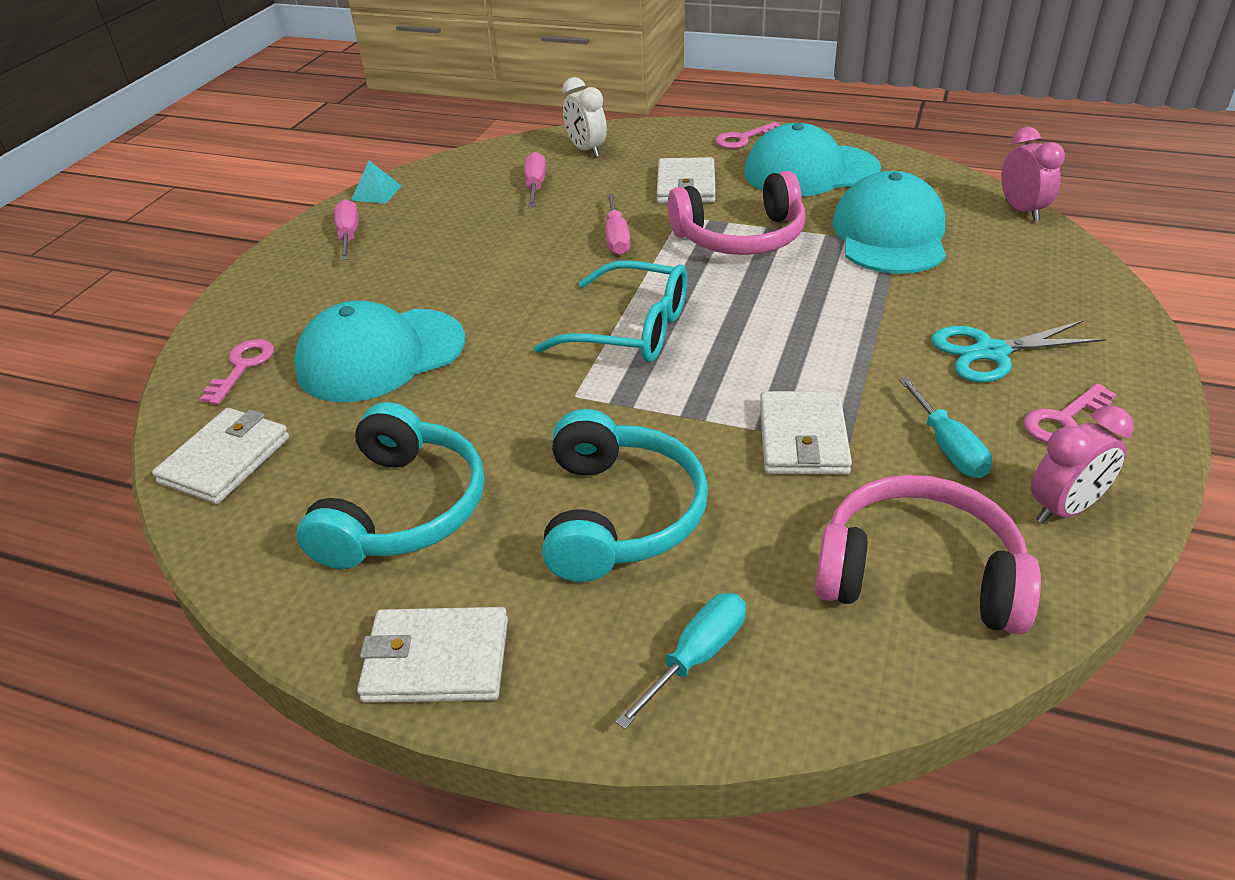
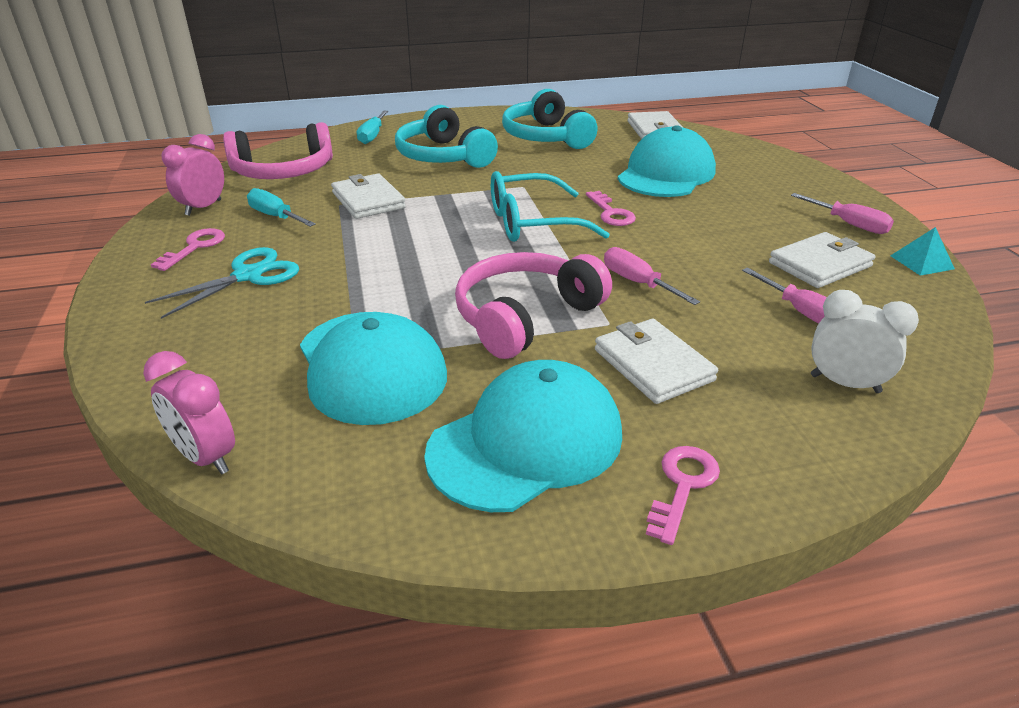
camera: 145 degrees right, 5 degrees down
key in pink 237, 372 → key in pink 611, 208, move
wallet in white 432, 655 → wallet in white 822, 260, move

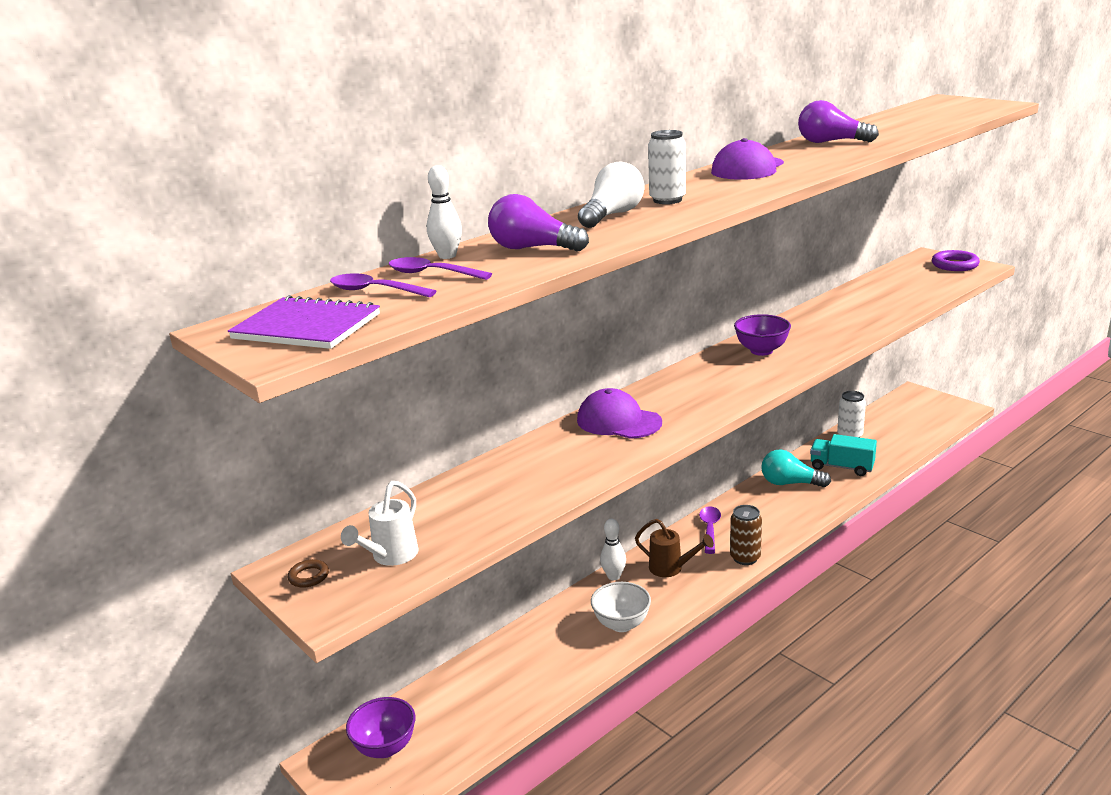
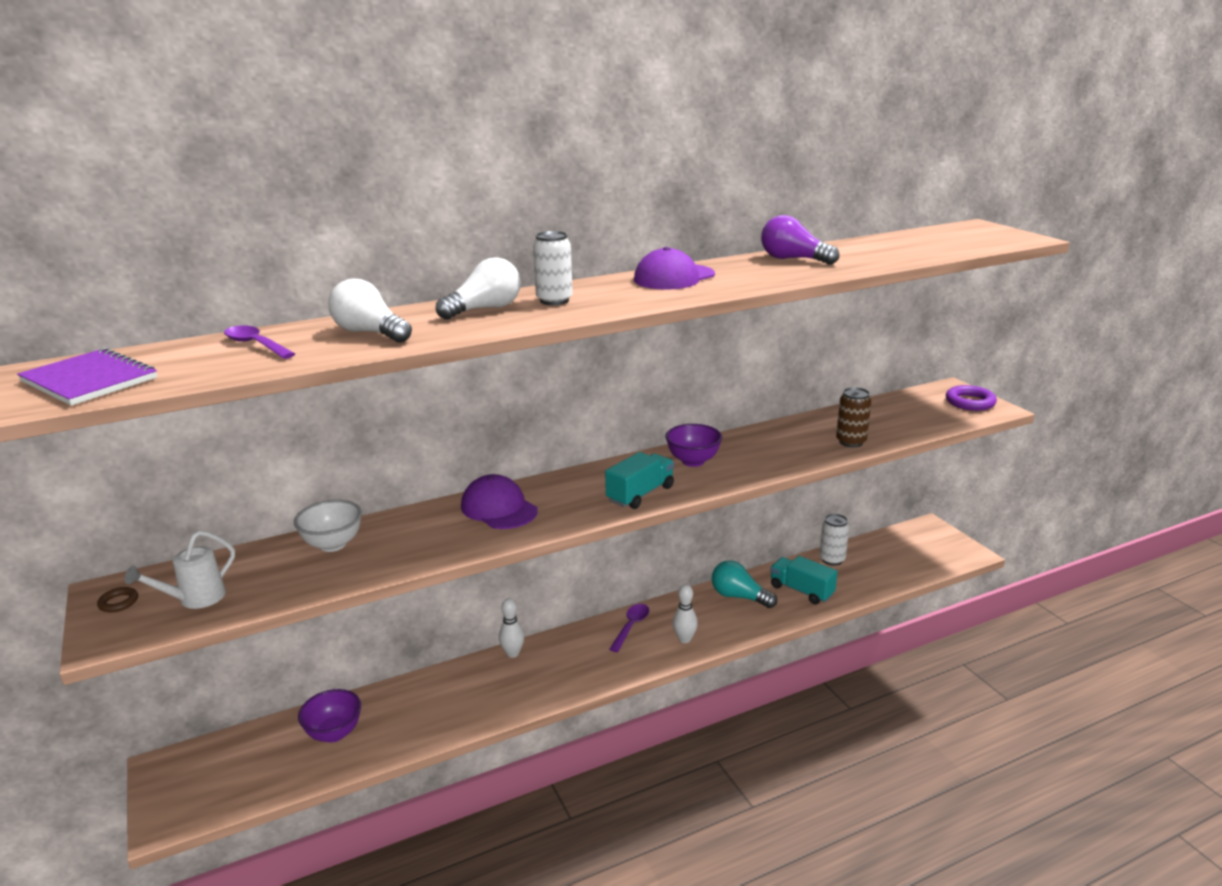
camera: 15 degrees right, 0 degrees up
bowling pin in white 444, 212 → bowling pin in white 685, 614, move
light bulb in purple 538, 223 → light bulb in white 370, 310
spoon in purple 383, 285 → -
can in brown 746, 535 → can in brown 853, 417, move
watering can in brown 674, 548 → -
bowl in white 621, 607 → bowl in white 328, 526, move
bowl in purple 380, 727 → bowl in purple 329, 715, move
- → truck in turquoise 639, 480

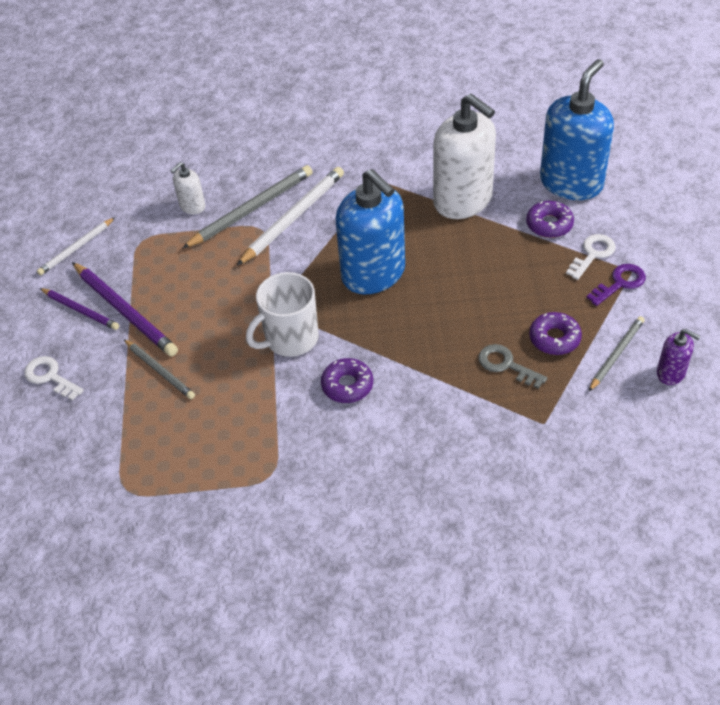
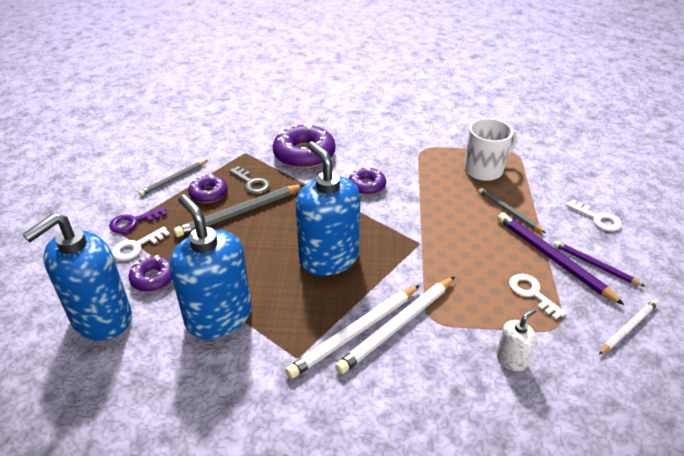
camera: 175 degrees left, 10 degrees down
soap dispenser in white 464, 156 → soap dispenser in blue 211, 266
pencil in grey 247, 207 → pencil in grey 238, 211, move
mug in white 282, 314 → mug in white 490, 149, move
soap dispenser in purple 679, 357 → -
- → donut in purple 304, 146
- → key in white 537, 297
- → pencil in white 353, 331

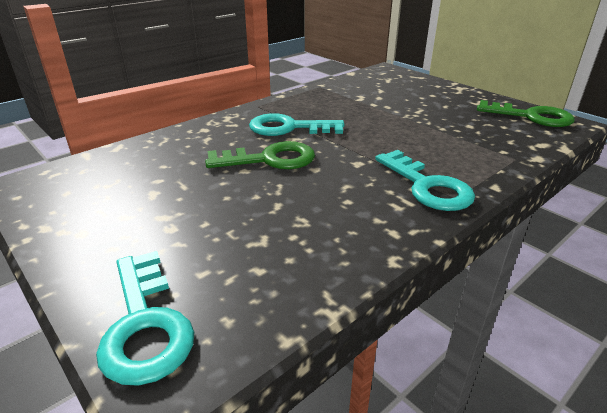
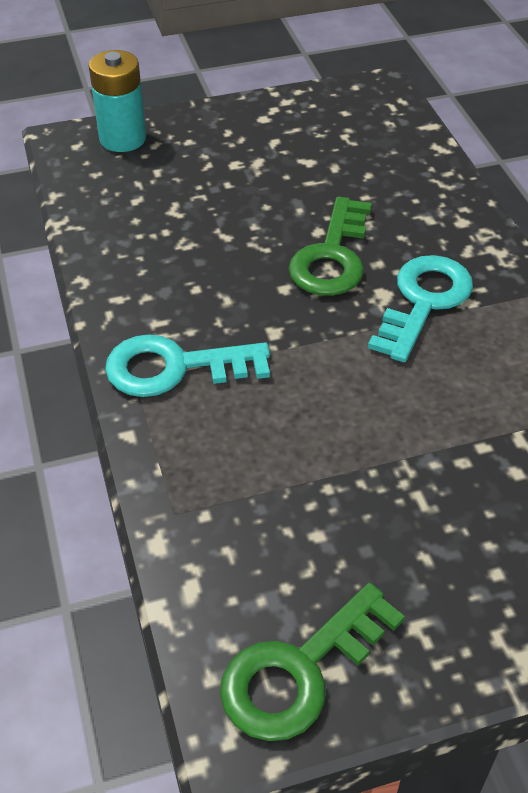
camera: 115 degrees right, 15 degrees up
key in turquoise 145, 318 → battery in turquoise 117, 101

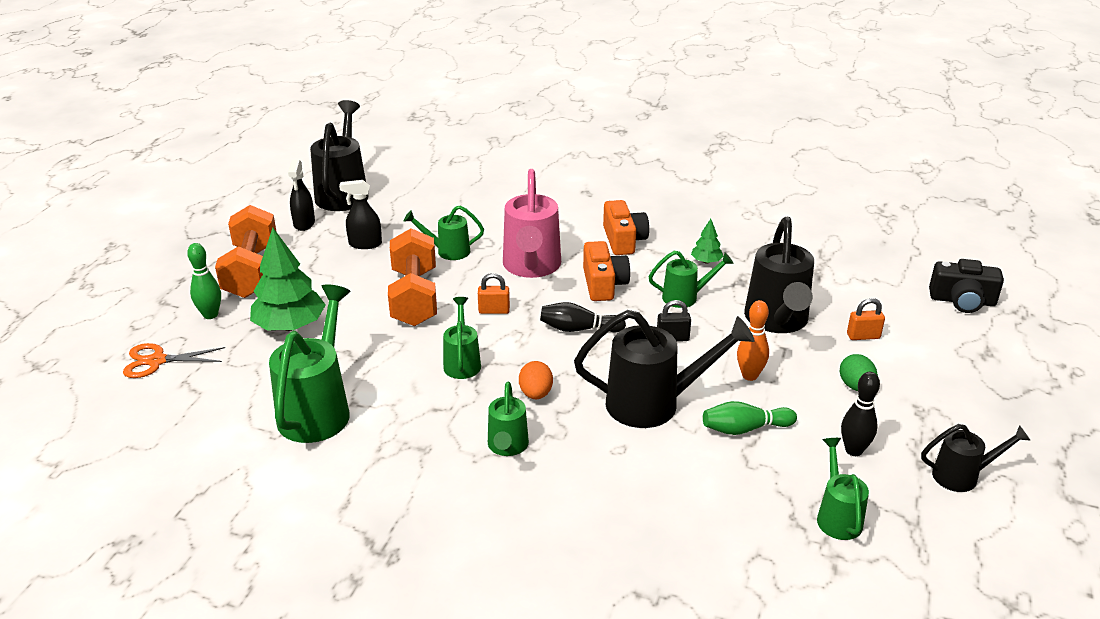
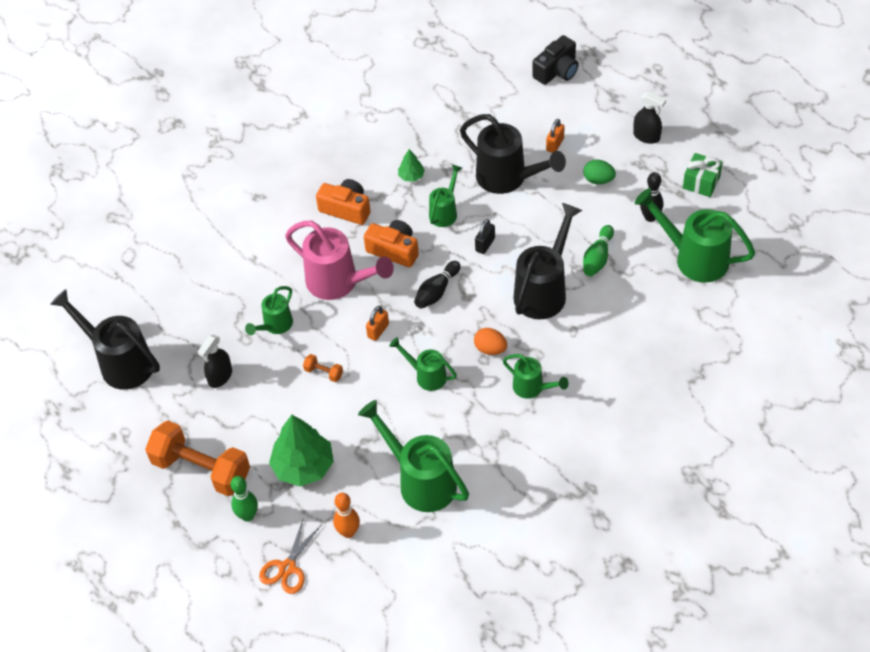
camera: 55 degrees left, 20 degrees up
spray bottle in black 301, 195 → spray bottle in black 649, 117, move
dumbbell in orange 412, 277 → dumbbell in orange 323, 368, x0.40
bowling pin in orange 753, 340 → bowling pin in orange 346, 515, move
watering can in black 976, 458 → gift in green 703, 175
watering can in green 843, 489 → watering can in green 695, 235, x1.79

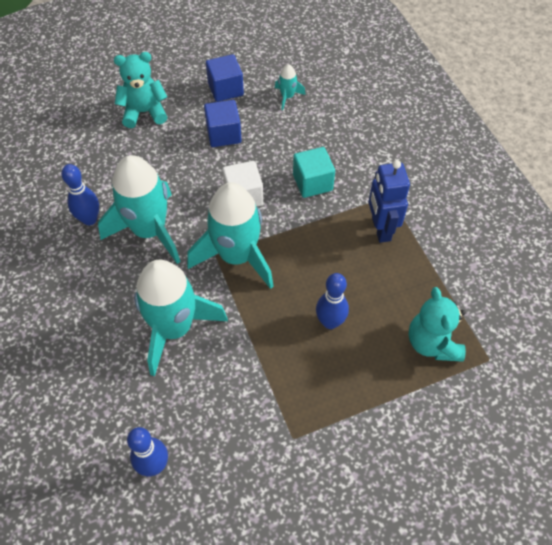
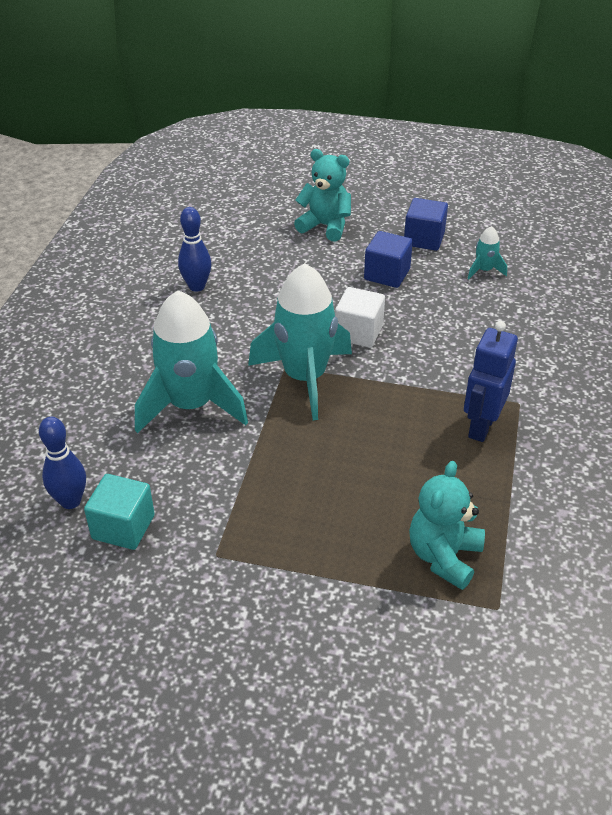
camera: 35 degrees right, 15 degrees down
cube in turquoise 314, 172 → cube in turquoise 119, 512, move
rocket in turquoise 139, 209 → -
bowling pin in blue 332, 301 → -

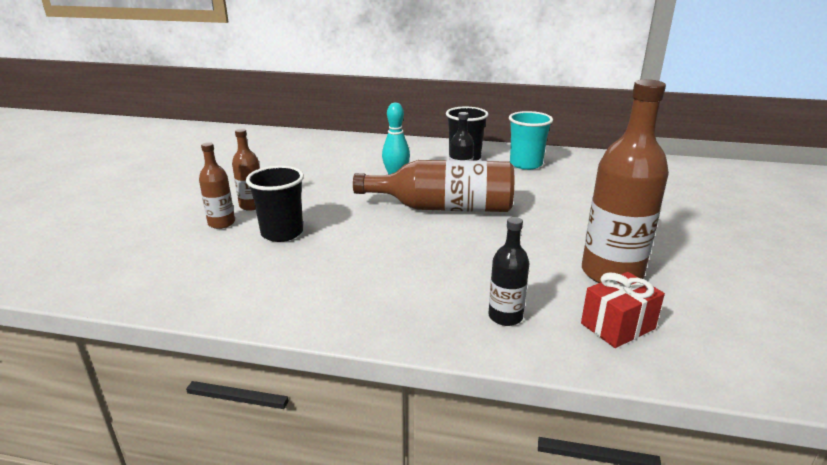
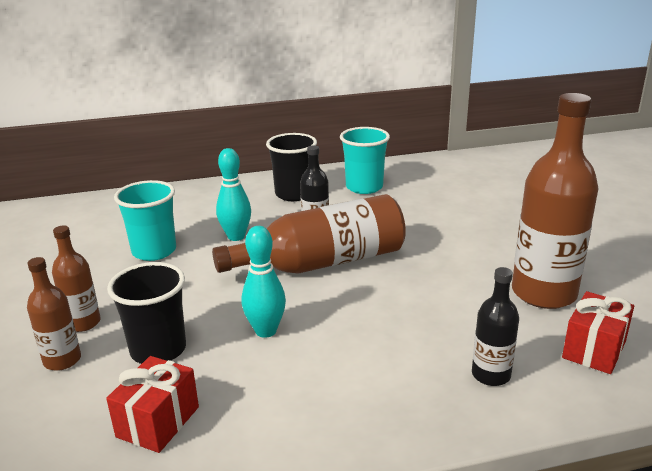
camera: 25 degrees left, 0 degrees up
- → cup in turquoise 145, 220
- → bowling pin in turquoise 264, 282
- → gift in red 152, 404

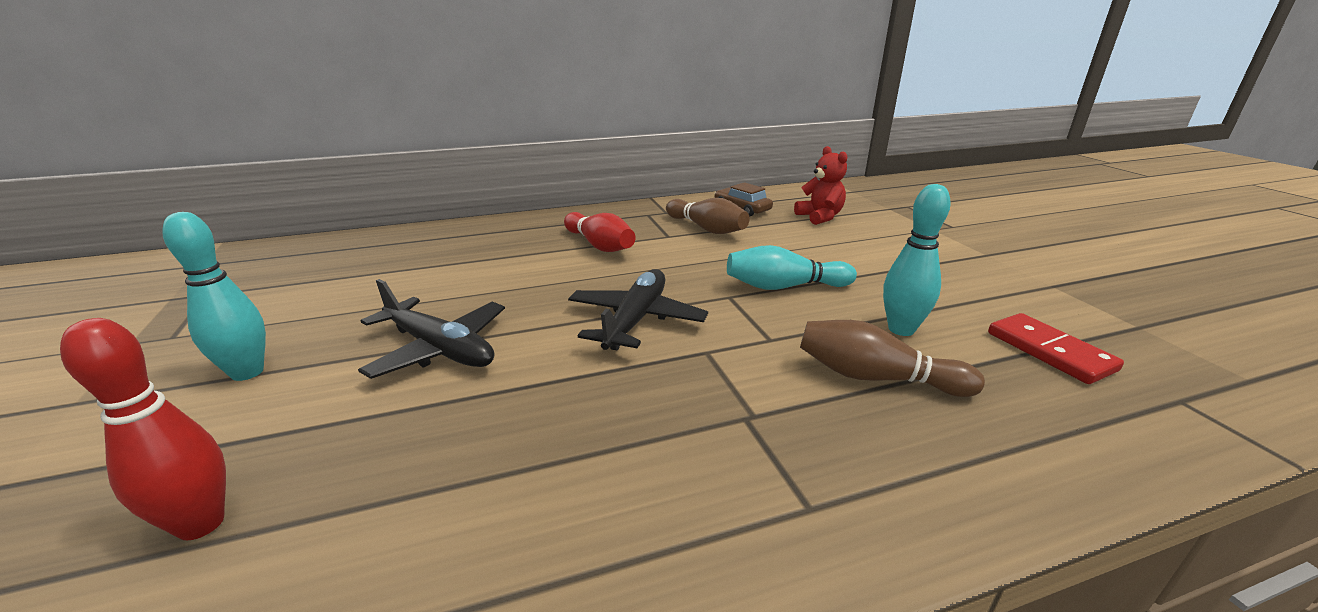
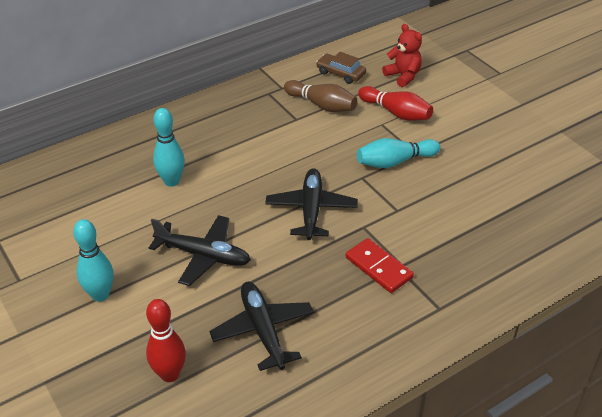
camera: 15 degrees left, 15 degrees up
bowling pin in turquoise 917, 260 → bowling pin in turquoise 169, 147, move
bowling pin in red 600, 232 → bowling pin in red 395, 103, move
domino in red 1056, 348 → domino in red 380, 265, move
bowling pin in brown 892, 358 → -
- → plane in black 261, 326

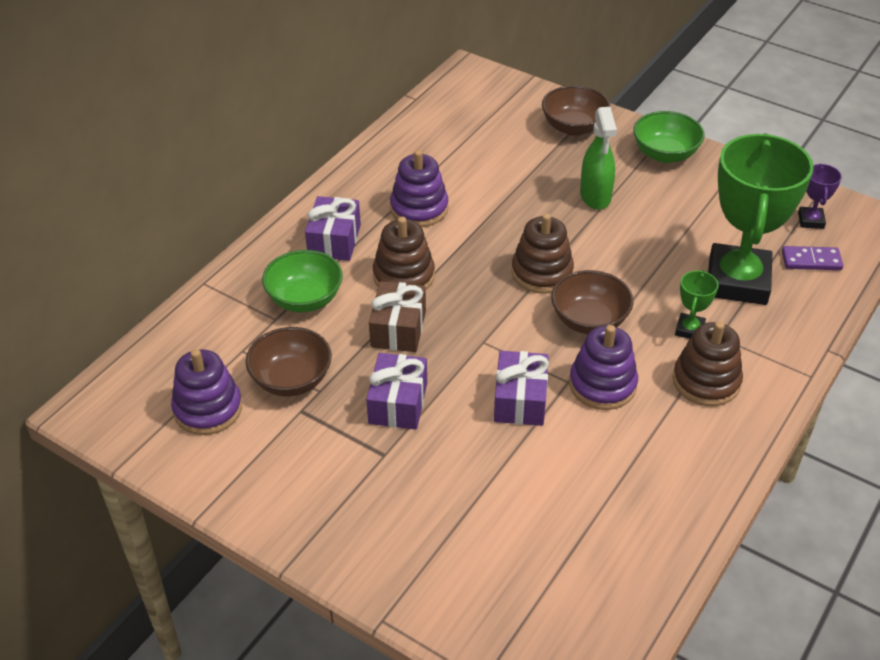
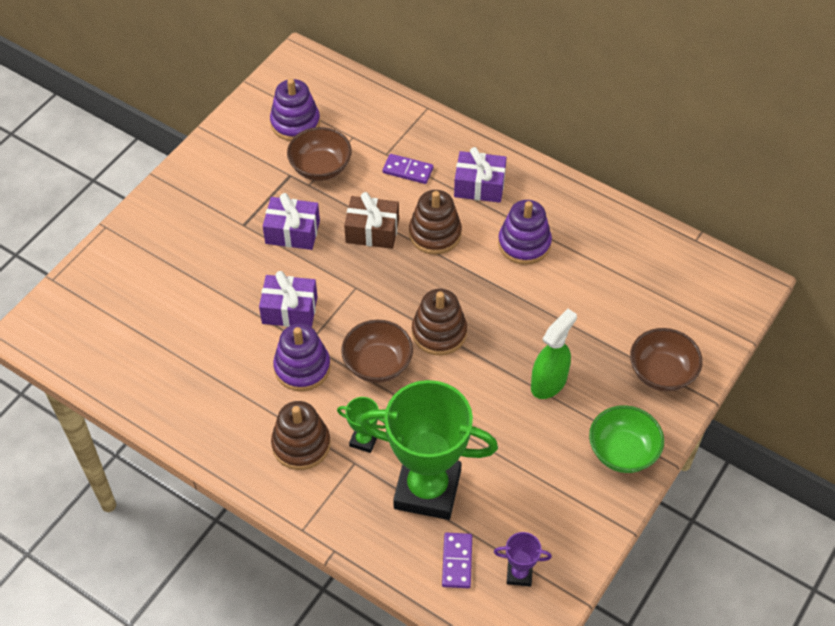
camera: 90 degrees right, 10 degrees up
spray bottle in green 598, 158 → spray bottle in green 554, 354, 135 degrees clockwise
bowl in green 302, 281 → domino in purple 408, 169

